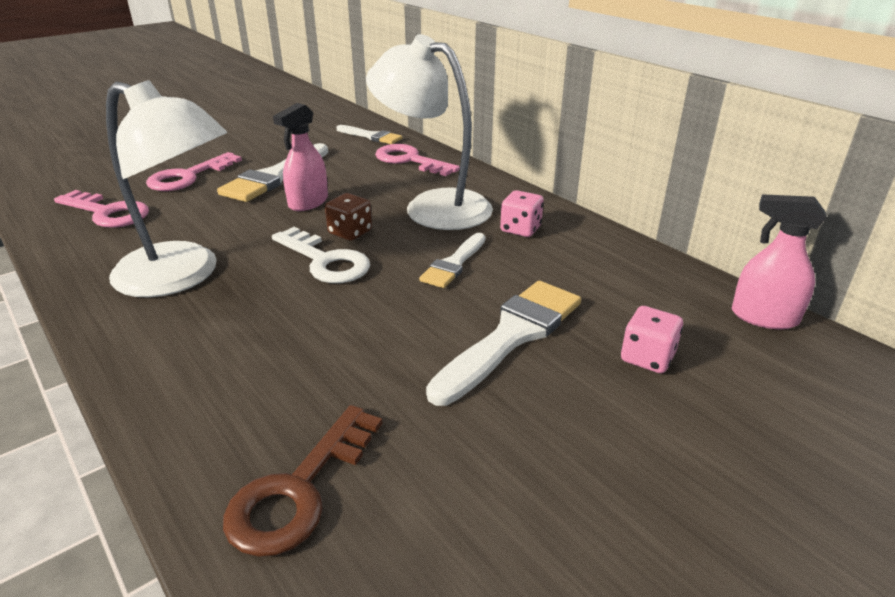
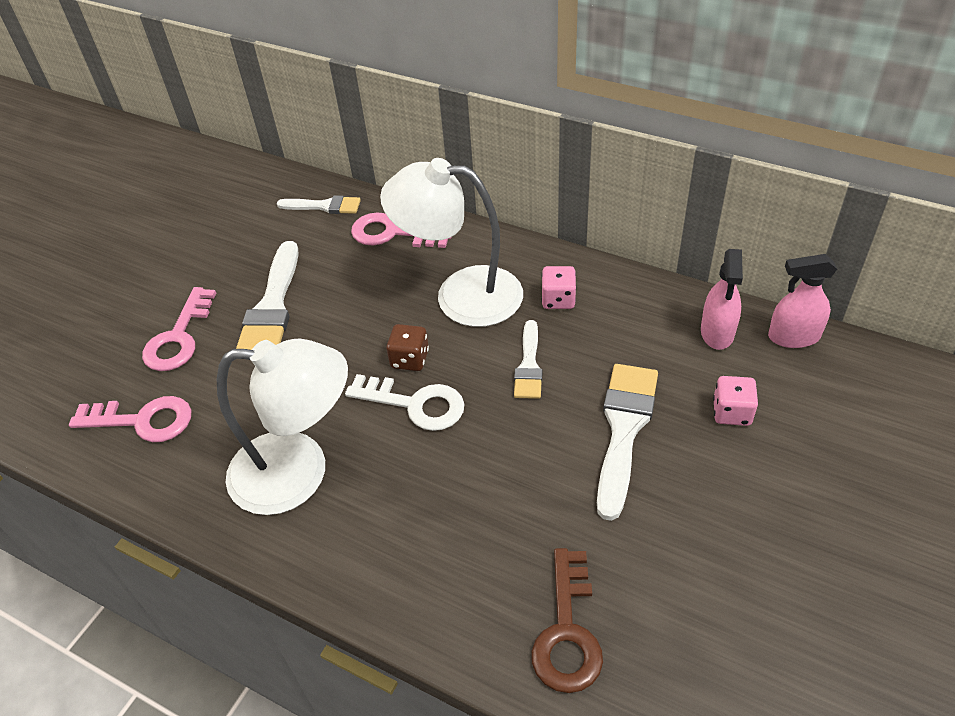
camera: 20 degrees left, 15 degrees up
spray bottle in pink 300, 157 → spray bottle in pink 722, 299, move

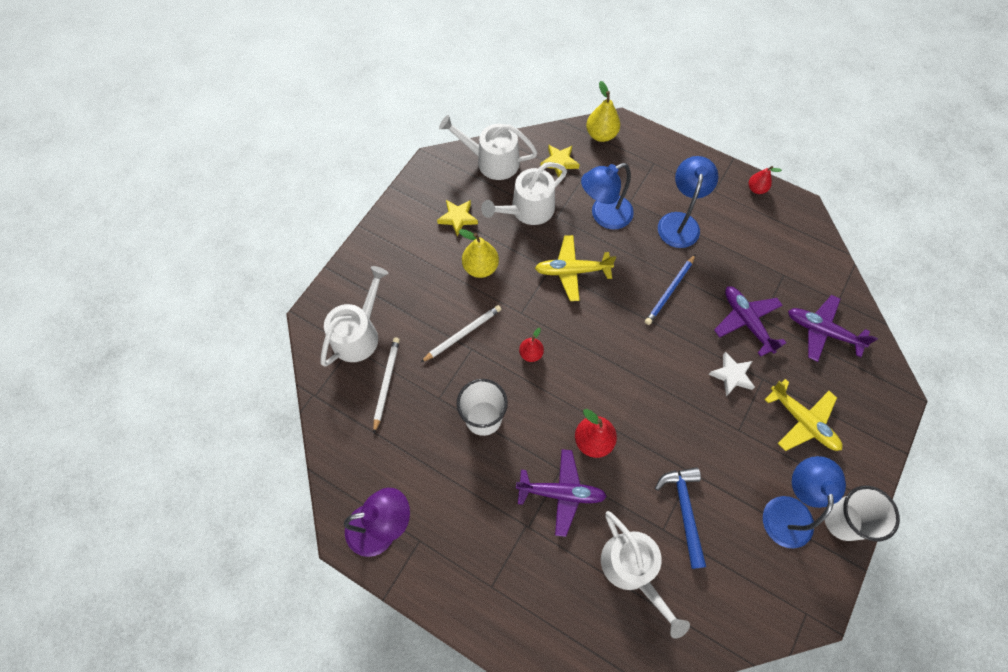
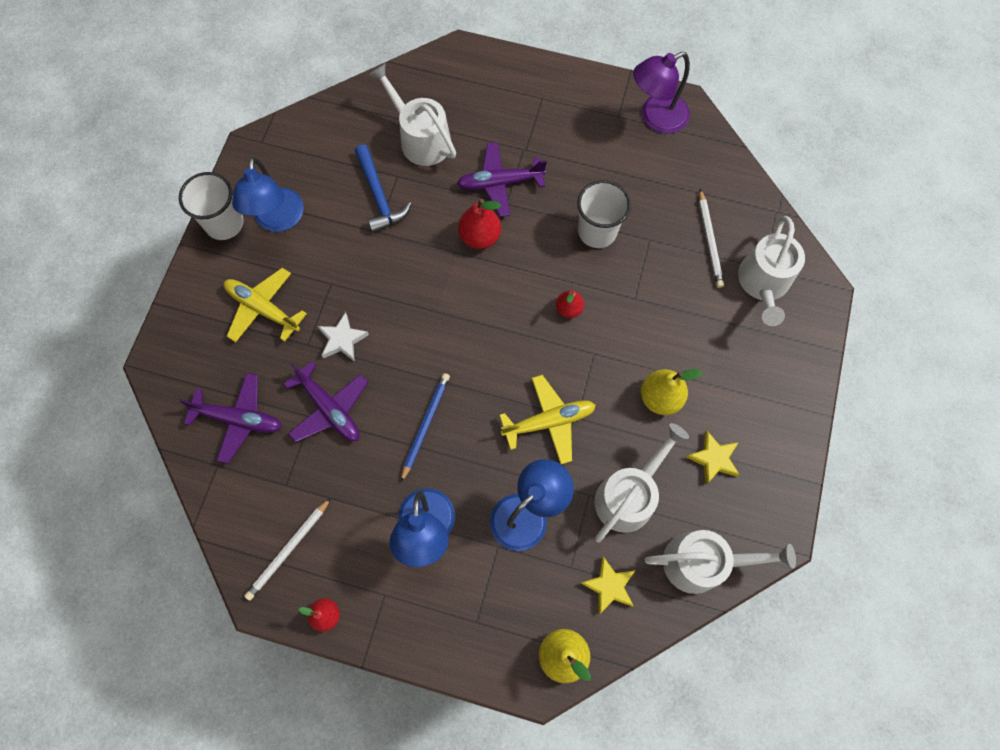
camera: 165 degrees right, 5 degrees up
pencil in white 460, 334 → pencil in white 287, 549, move

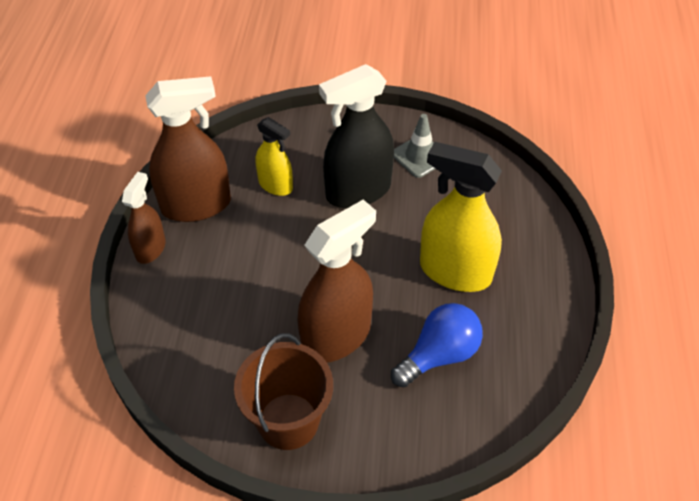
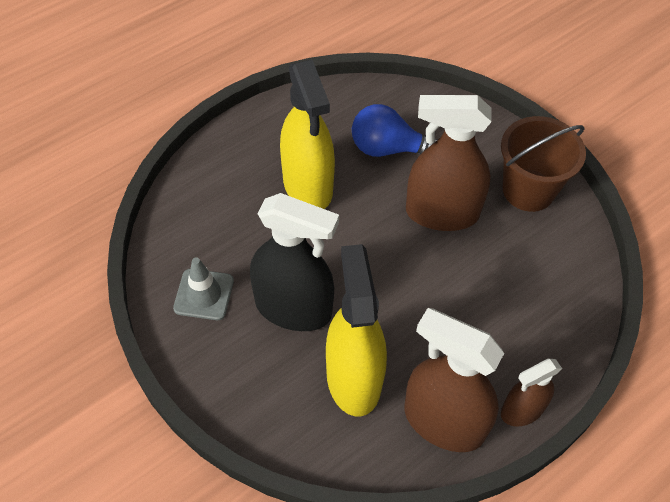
camera: 135 degrees left, 5 degrees up
spray bottle in yellow 274, 156 → spray bottle in yellow 356, 330, x1.76

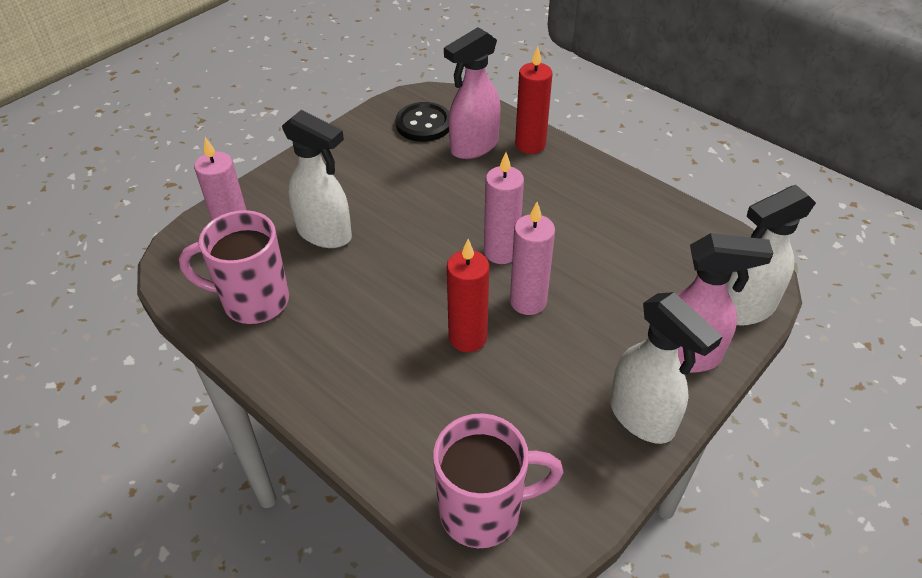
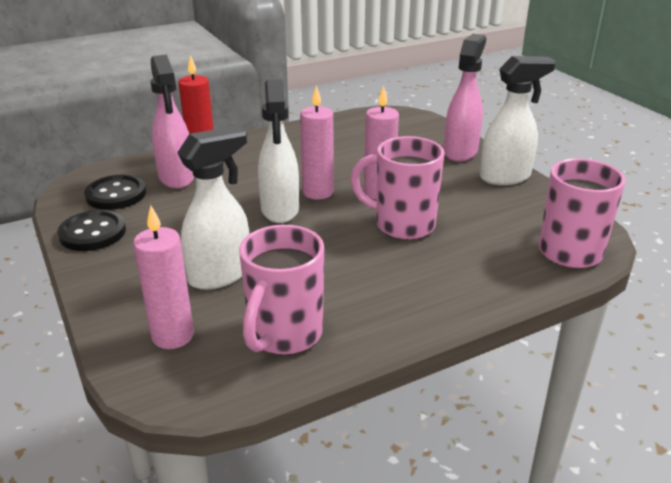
camera: 70 degrees left, 15 degrees down
spray bottle in white 771, 255 → spray bottle in white 278, 151, move
candle in red 468, 295 → mug in pink 397, 188
- → button in black 91, 230

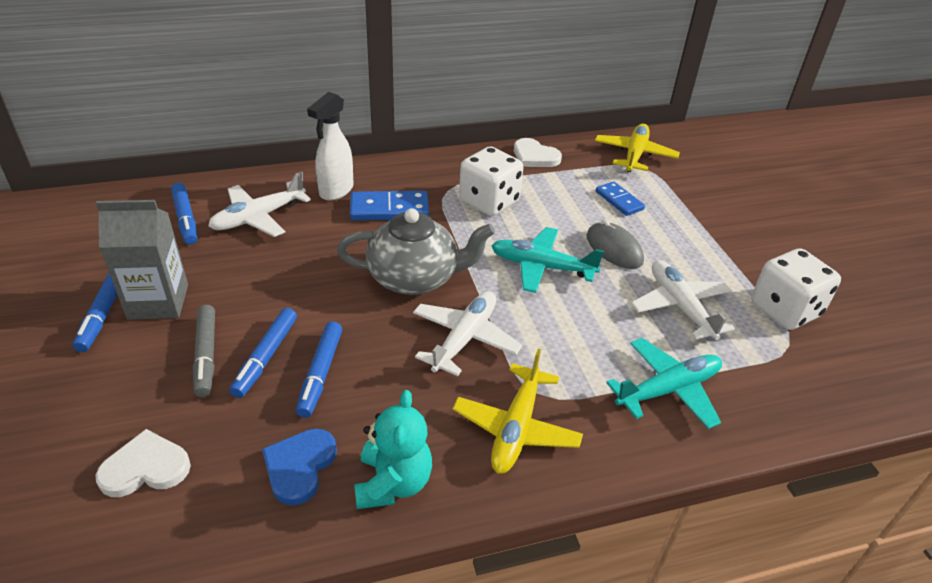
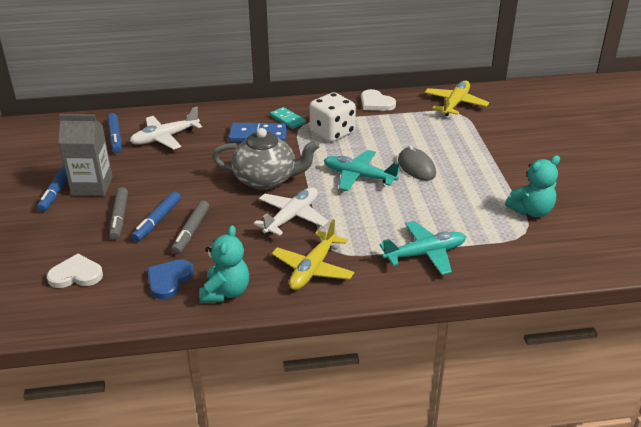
camera: 10 degrees right, 5 degrees down
spray bottle in white 330, 146 → -
domino in blue 620, 198 → -
dice in white 796, 289 → teddy bear in turquoise 532, 186
plane in white 683, 300 → -
marker in blue 319, 369 → marker in grey 190, 228
- → domino in turquoise 288, 118

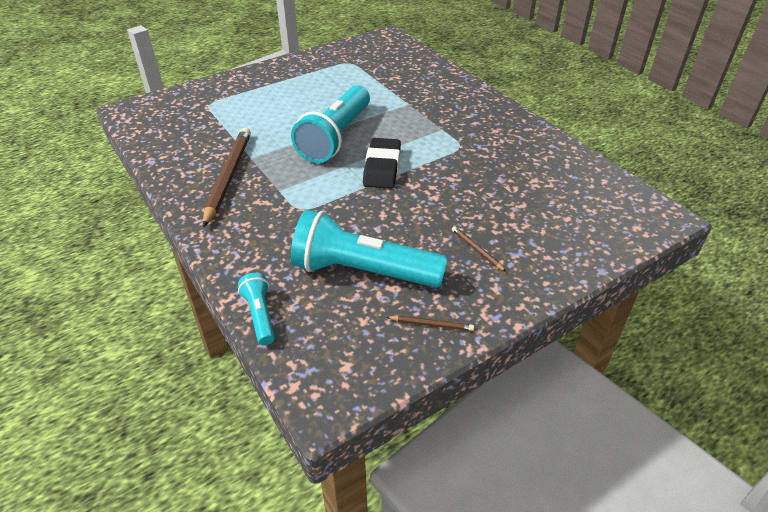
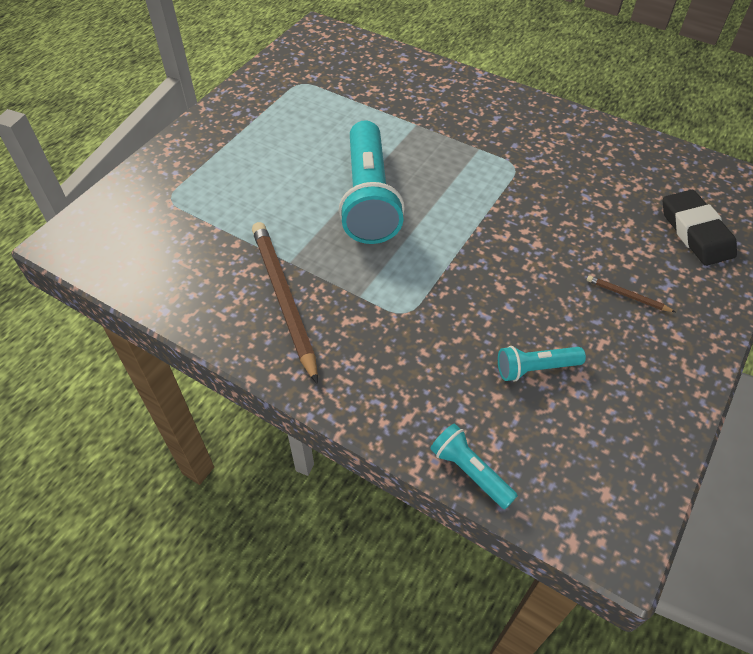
camera: 25 degrees left, 10 degrees up
eraser in black 382, 163 → eraser in black 700, 228, move
flashlight in turquoise 369, 249 → flashlight in turquoise 542, 363, x0.48
pencil in brown 430, 323 → -

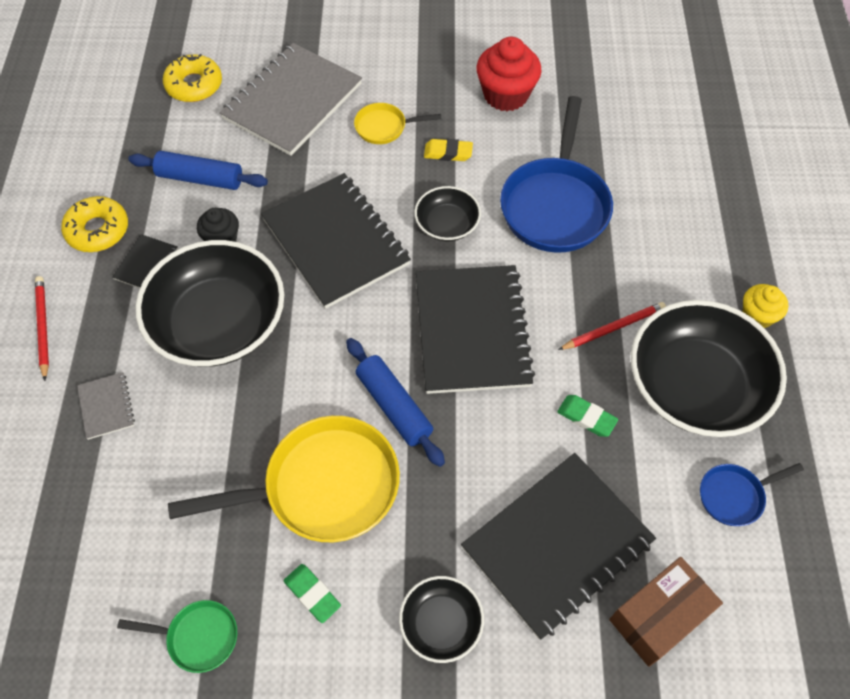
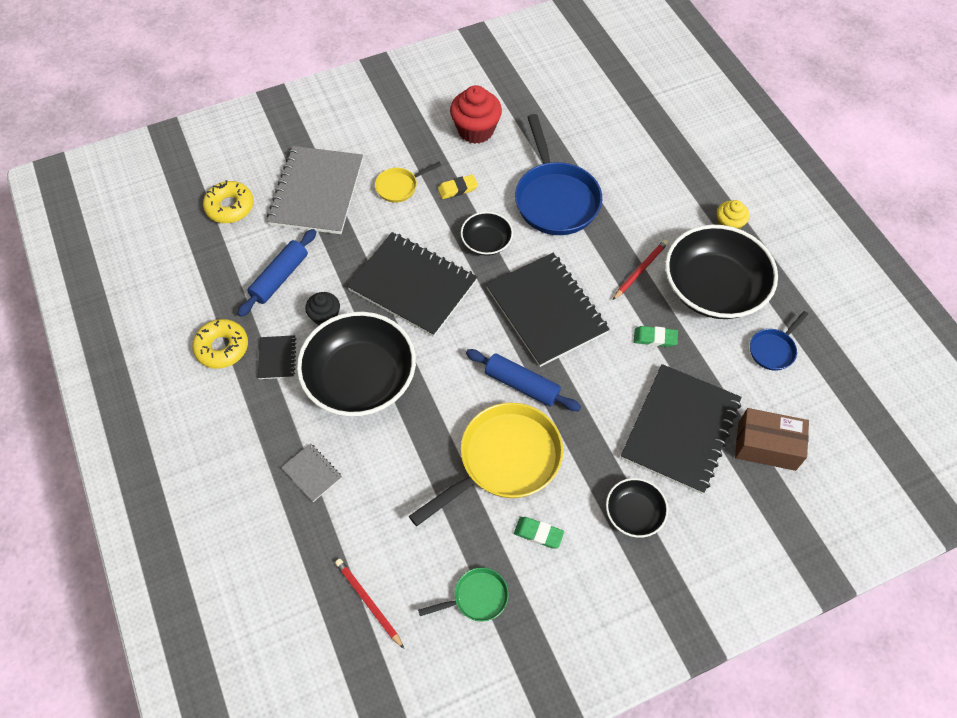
camera: 25 degrees left, 0 degrees up
rolling pin in blue 198, 170 → rolling pin in blue 276, 273, 45 degrees counterclockwise
pencil in red 42, 328 → pencil in red 369, 604, move
box in brown 666, 612 → box in brown 772, 439, 75 degrees clockwise

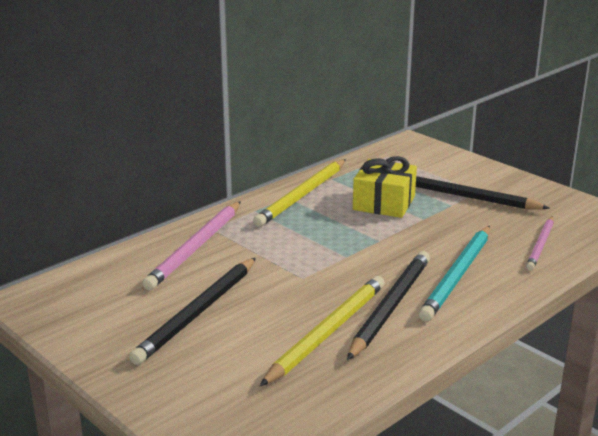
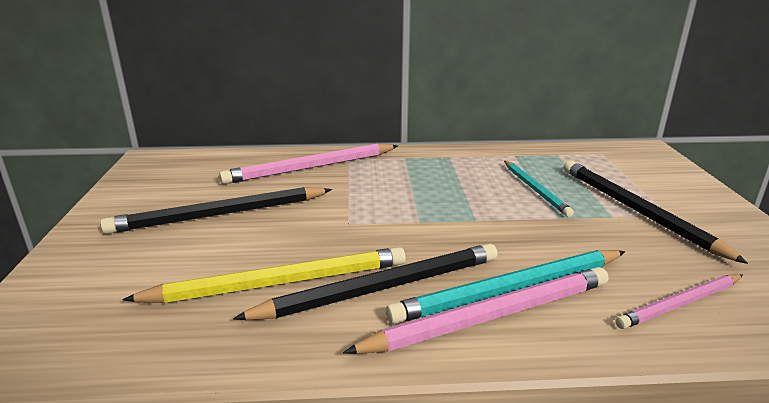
camera: 40 degrees right, 0 degrees up
gift in yellow 385, 187 → pencil in turquoise 539, 189
pencil in yellow 299, 193 → -
- → pencil in pink 476, 310

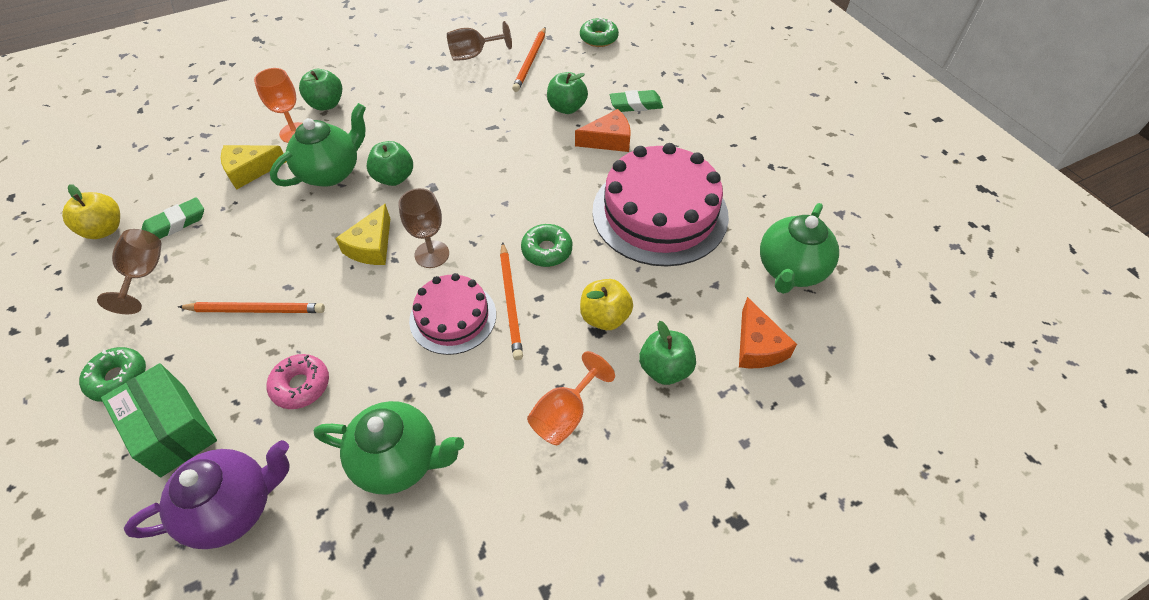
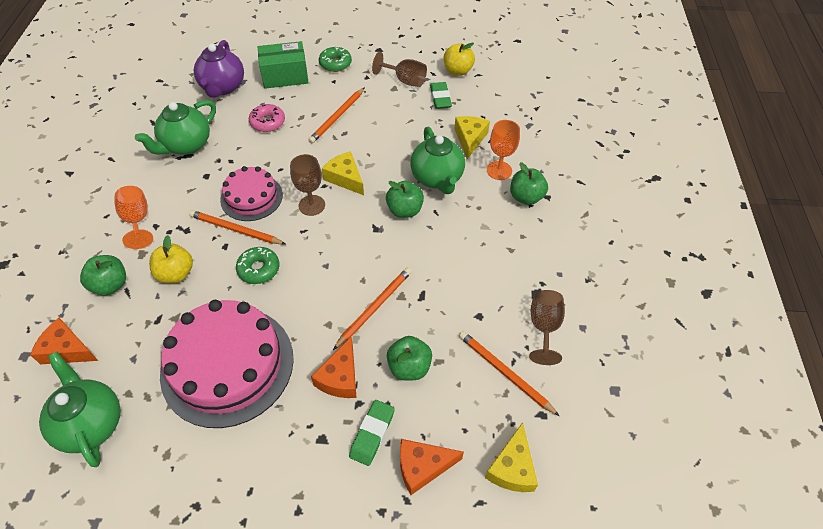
camera: 120 degrees right, 0 degrees up
donut in green 599, 32 → cheese in yellow 511, 457
- → pencil in orange 372, 308
- → cheese in orange 432, 467

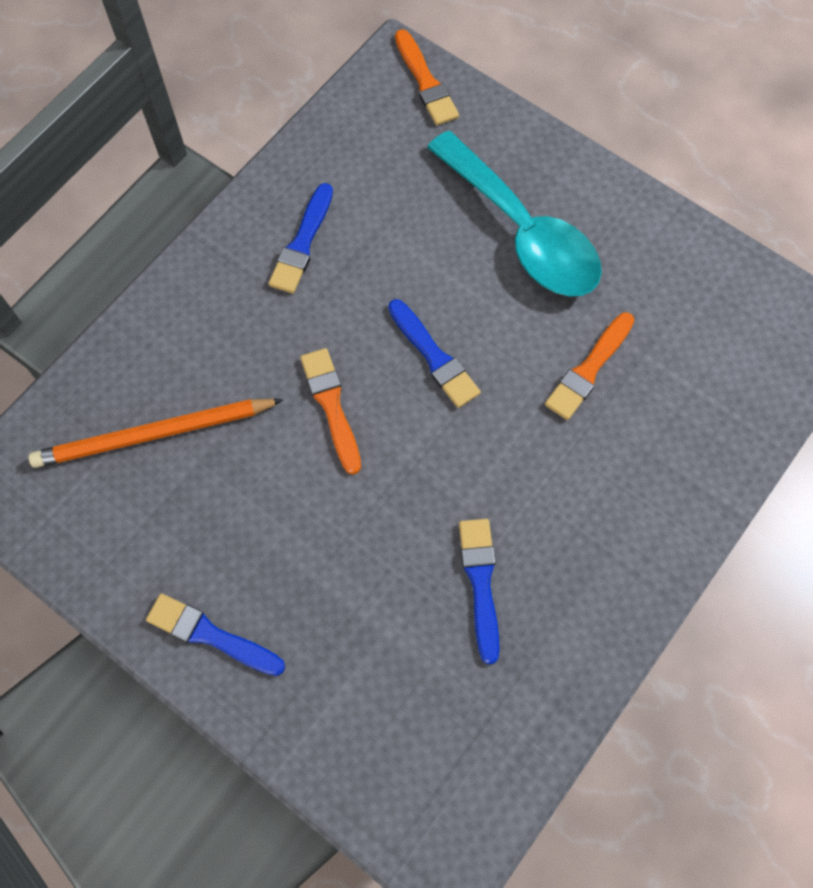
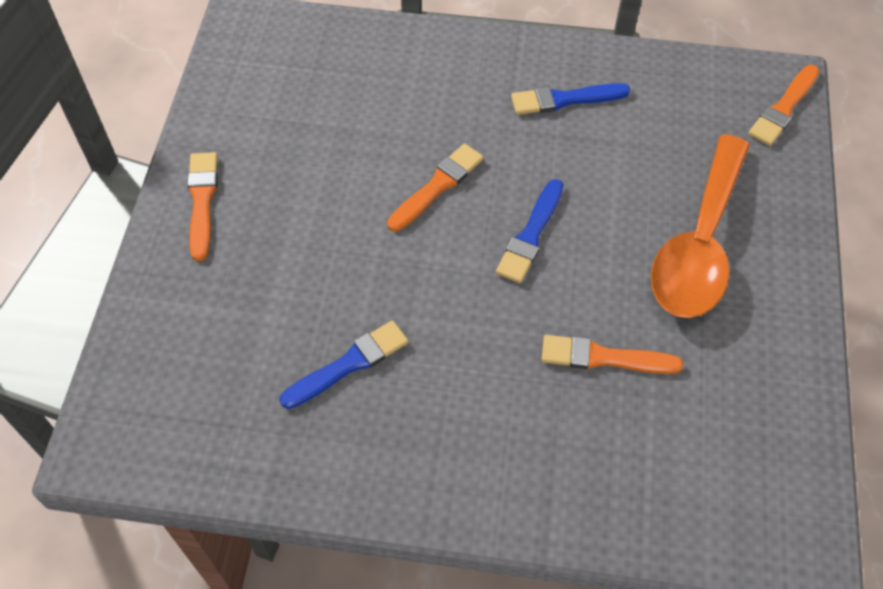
camera: 60 degrees right, 10 degrees down
spoon in turquoise 514, 213 → spoon in orange 700, 226
pencil in orange 156, 433 → -
brush in blue 215, 634 → brush in orange 202, 206

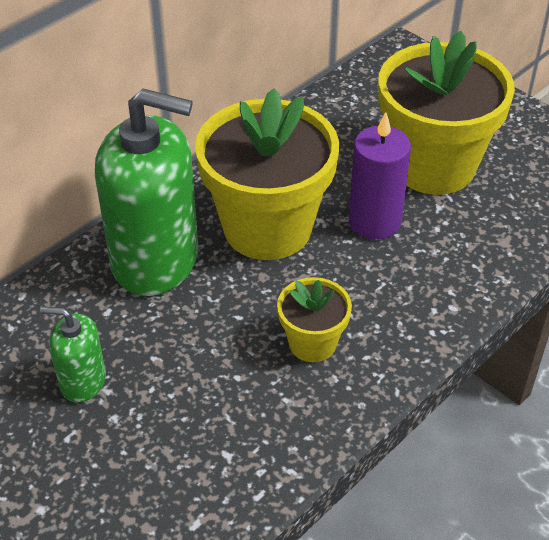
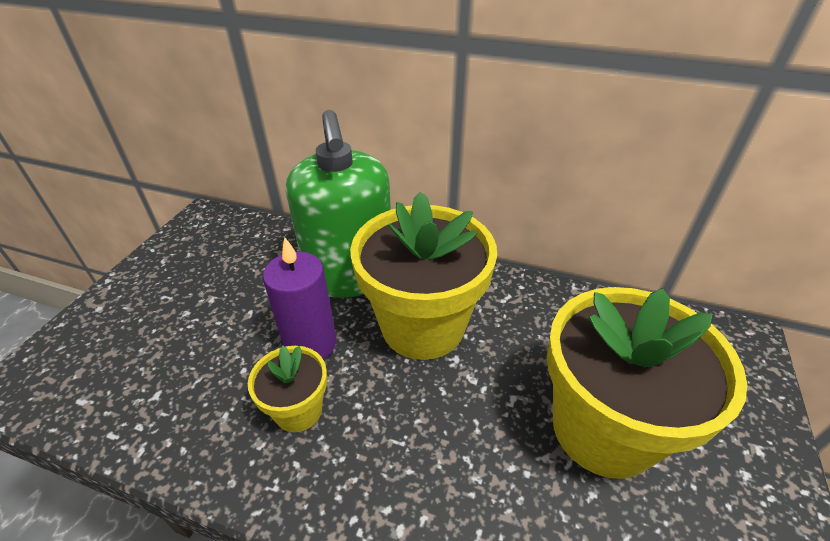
camera: 65 degrees right, 5 degrees down
candle in purple 380, 176 → candle in purple 299, 298, move
soap dispenser in green 73, 354 → -

